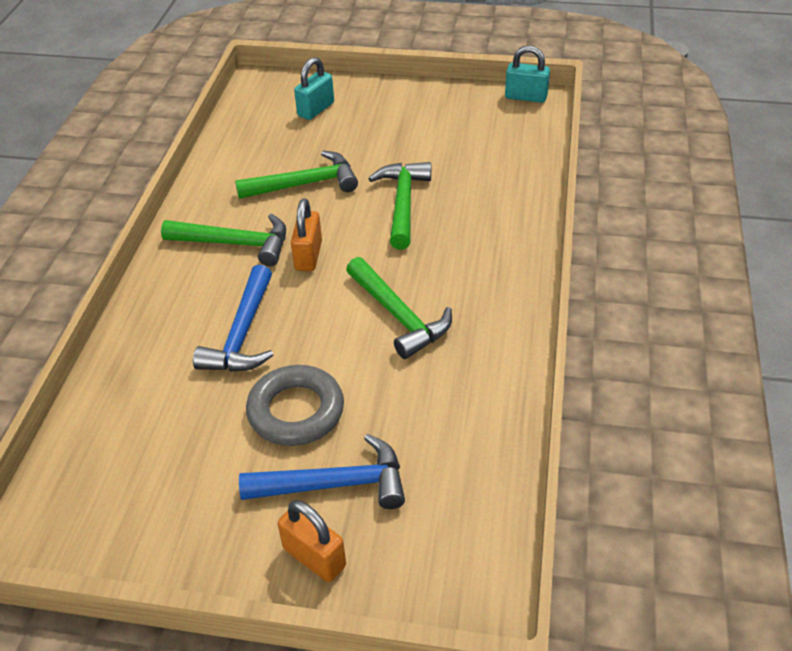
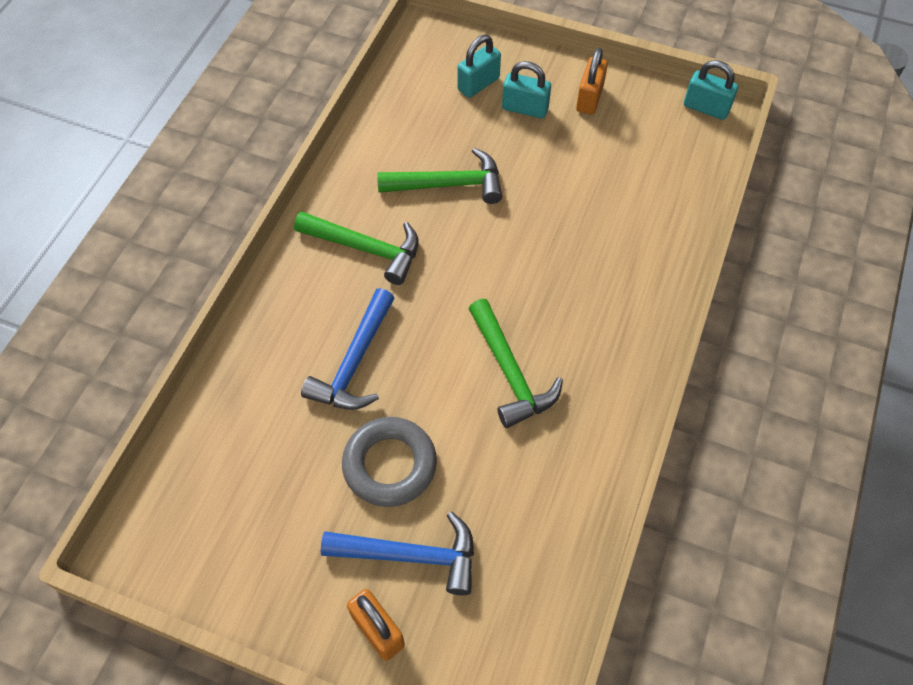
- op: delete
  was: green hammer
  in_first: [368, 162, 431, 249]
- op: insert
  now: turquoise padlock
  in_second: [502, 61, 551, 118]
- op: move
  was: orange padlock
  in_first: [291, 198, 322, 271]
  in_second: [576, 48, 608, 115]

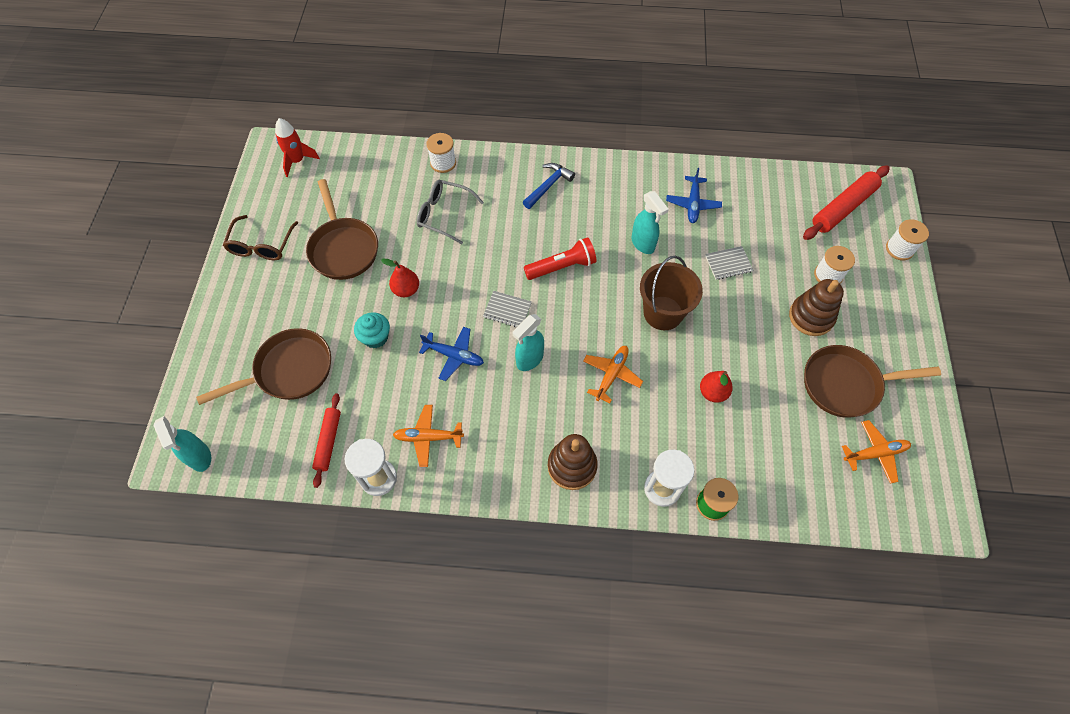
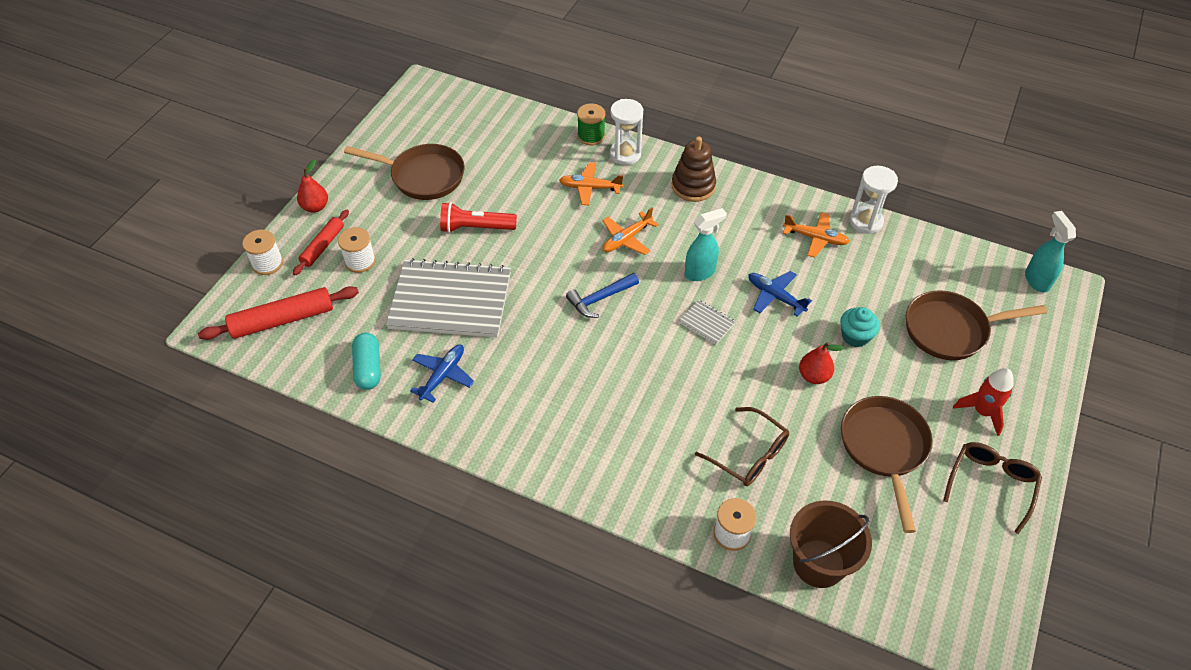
- op: delete
  was: turquoise spray bottle
  in_first: [631, 191, 669, 254]
- op: delete
  was: brown stacking toy
  in_first: [789, 279, 844, 336]
- op: insert
  now: turquoise capsule
  in_second: [352, 333, 381, 390]
- op: move
  was: red rocket
  in_first: [275, 118, 320, 177]
  in_second: [953, 368, 1014, 436]
- op: move
  was: red rolling pin
  in_first: [312, 393, 341, 488]
  in_second: [293, 210, 349, 275]
- op: move
  was: blue hammer
  in_first: [523, 163, 575, 209]
  in_second: [566, 273, 639, 318]
- op: move
  was: red flashlight
  in_first: [524, 237, 597, 280]
  in_second: [440, 202, 517, 233]
- op: move
  was: brown bucket
  in_first: [640, 256, 703, 330]
  in_second: [790, 500, 872, 588]
- op: move
  was: red pear
  in_first: [700, 371, 733, 403]
  in_second: [297, 160, 328, 213]
- op: move
  was: orange plane
  in_first: [842, 420, 911, 484]
  in_second: [559, 162, 623, 206]
- op: recolor
  was: grey glasses
  now: brown glasses
  in_first: [416, 180, 484, 244]
  in_second: [695, 407, 789, 486]
- op: resize
  was: grey notebook
  in_first: [705, 246, 753, 280]
  in_second: [386, 258, 511, 338]
  ratio: 2.47

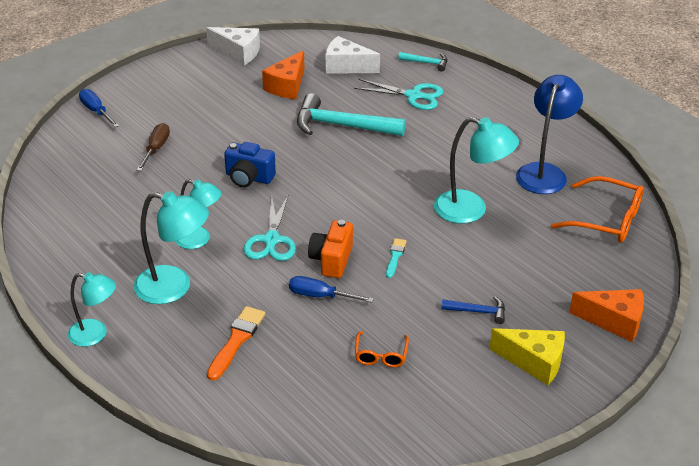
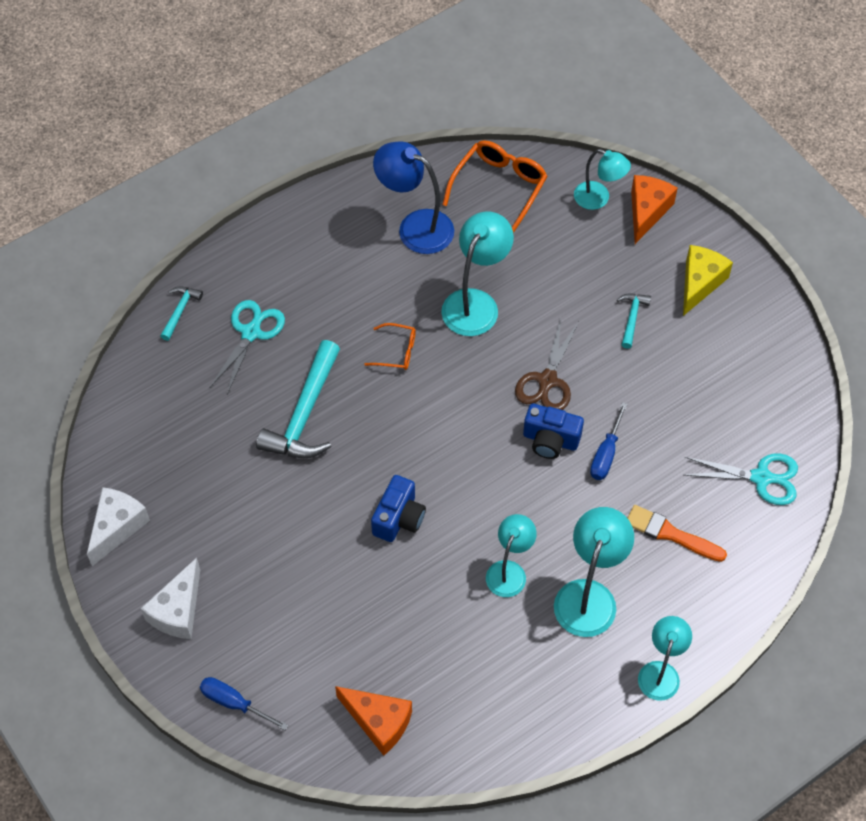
- op: delete
  was: brown screwdriver
  in_first: [137, 123, 170, 171]
- op: insert
  now: turquoise lamp
  in_second: [574, 149, 631, 210]
- op: move
  was: turquoise scissors
  in_first: [243, 194, 296, 261]
  in_second: [684, 453, 798, 505]
- op: move
  was: orange cheese
  in_first: [262, 50, 304, 99]
  in_second: [335, 686, 412, 756]
- op: move
  was: white cheese
  in_first: [326, 36, 380, 74]
  in_second: [141, 558, 200, 639]
- op: move
  was: orange glasses
  in_first: [355, 331, 409, 367]
  in_second: [364, 323, 416, 370]
- op: replace
  was: turquoise brush
  now: brown scissors
  in_first: [386, 238, 407, 278]
  in_second: [515, 318, 579, 410]
- op: recolor
  was: orange camera
  now: blue camera
  in_first: [308, 220, 353, 278]
  in_second: [523, 404, 584, 459]
- op: recolor
  was: blue hammer
  now: turquoise hammer
  in_first: [441, 296, 505, 324]
  in_second: [617, 294, 651, 349]
- op: rotate
  was: blue screwdriver
  in_first: [79, 89, 119, 127]
  in_second: [200, 677, 288, 730]
  clockwise: 60

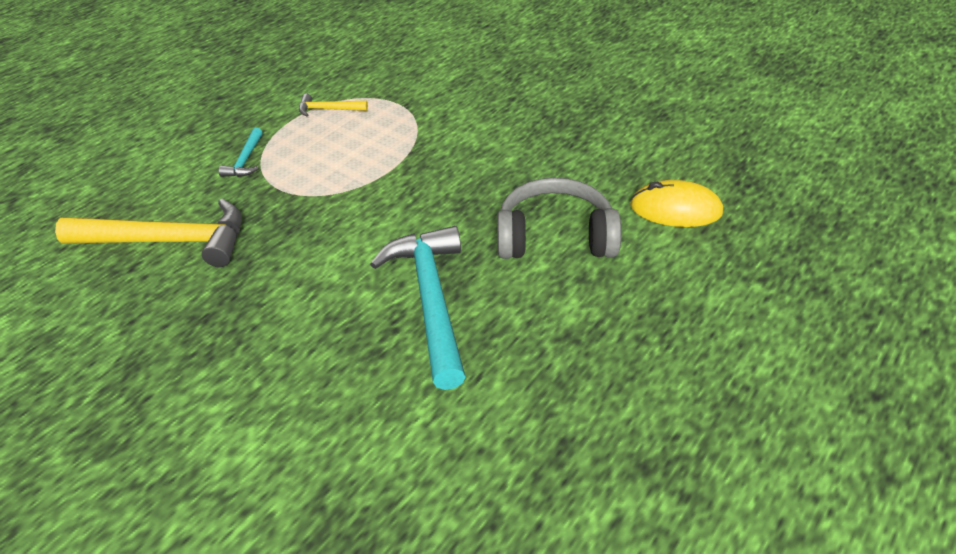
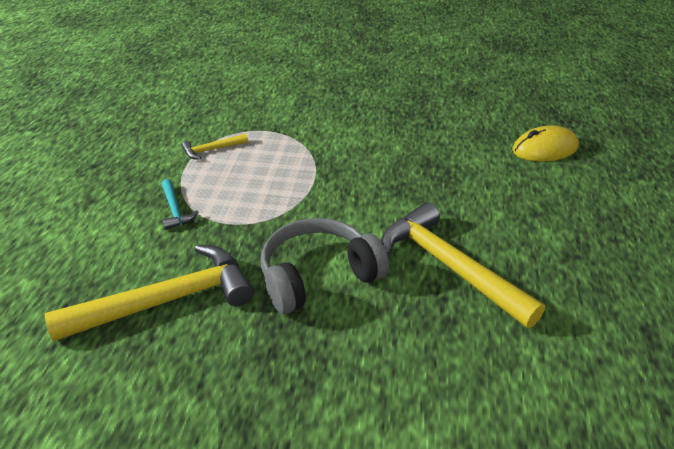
- op: move
  was: grey headphones
  in_first: [497, 178, 621, 259]
  in_second: [261, 218, 389, 314]
- op: recolor
  was: turquoise hammer
  now: yellow hammer
  in_first: [370, 226, 466, 390]
  in_second: [381, 202, 545, 328]

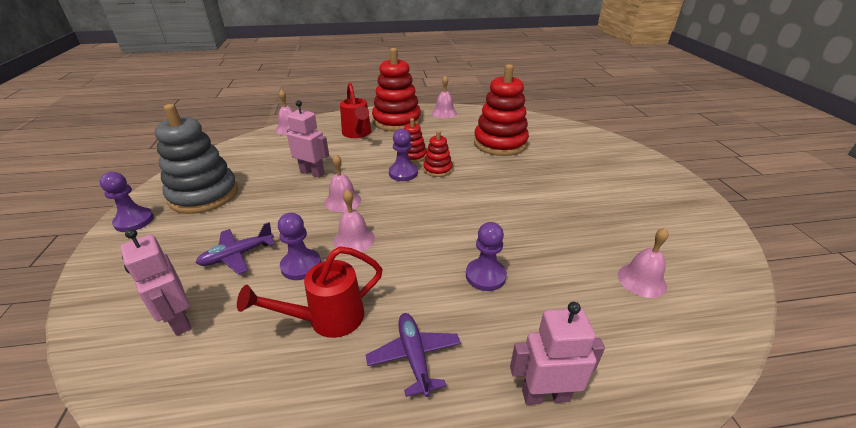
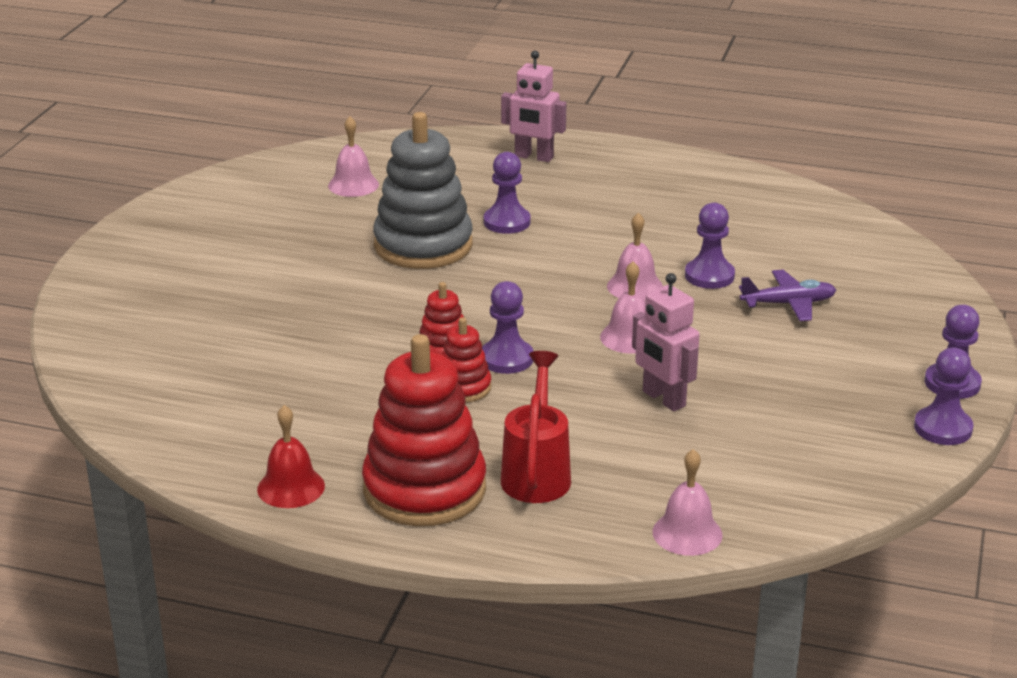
- op: delete
  was: pink robot
  in_first: [120, 229, 191, 336]
- op: delete
  was: red watering can
  in_first: [237, 246, 383, 338]
- op: delete
  was: purple plane
  in_first: [366, 313, 461, 397]
- op: delete
  was: red stacking toy
  in_first: [474, 64, 529, 156]
- op: insert
  now: purple pawn
  in_second: [914, 348, 974, 445]
- op: move
  was: grey stacking toy
  in_first: [155, 104, 238, 214]
  in_second: [373, 112, 473, 269]
- op: recolor
  was: pink bell
  now: red bell
  in_first: [432, 76, 457, 118]
  in_second: [257, 405, 325, 508]

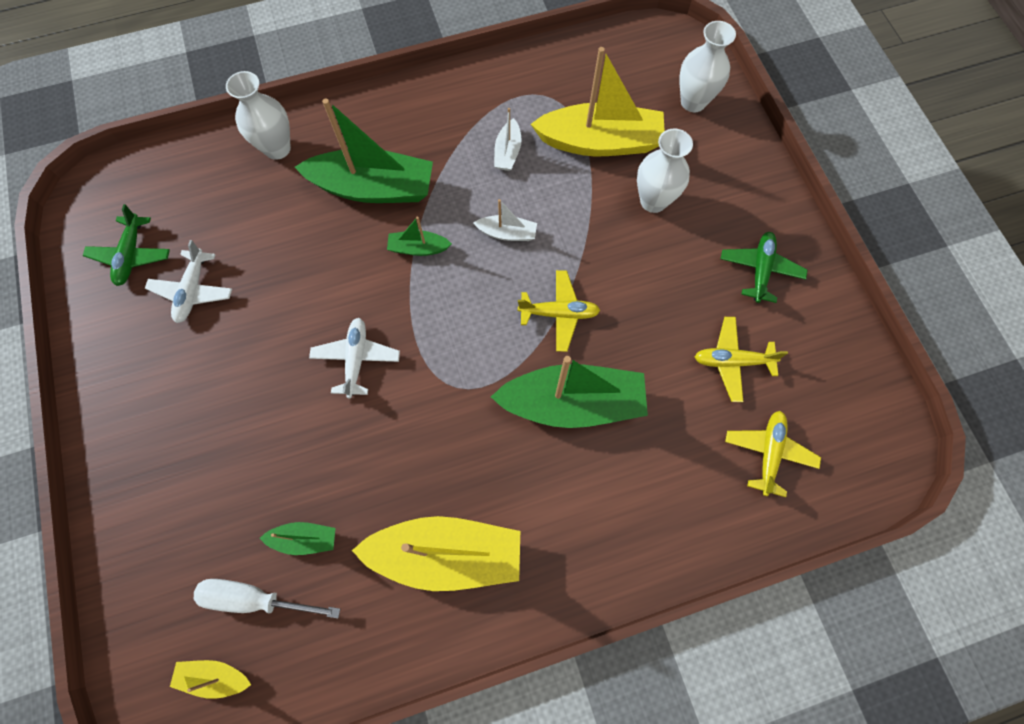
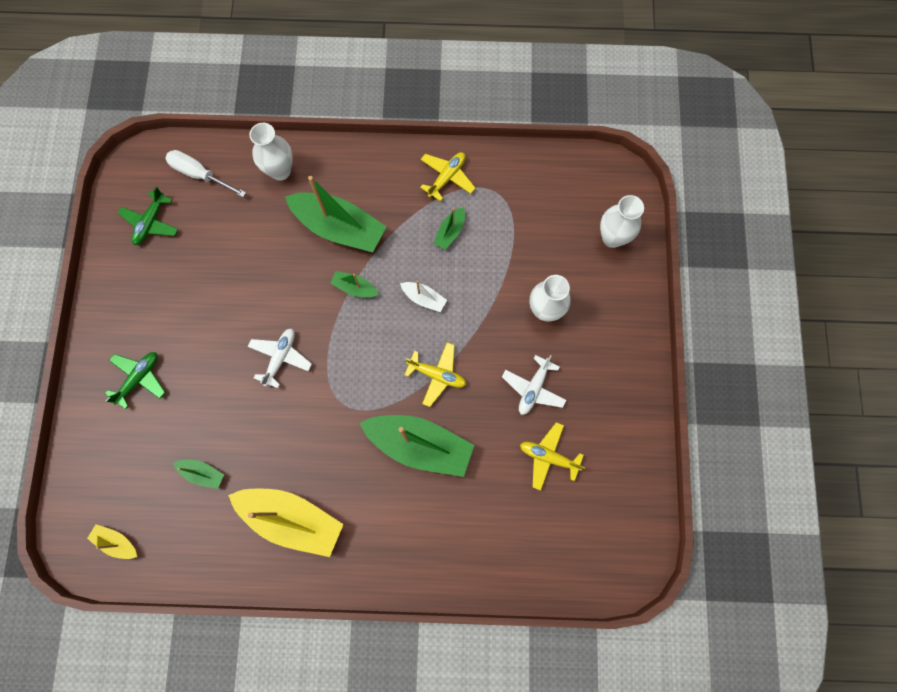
- op: delete
  was: yellow boat
  in_first: [531, 47, 665, 156]
- op: move
  was: white plane
  in_first: [145, 240, 232, 323]
  in_second: [502, 355, 567, 415]
- op: move
  was: white screwdriver
  in_first: [194, 579, 340, 618]
  in_second: [165, 150, 246, 197]
- op: move
  was: green plane
  in_first: [721, 232, 808, 303]
  in_second: [105, 352, 166, 409]
- op: move
  was: yellow plane
  in_first: [725, 411, 821, 497]
  in_second: [420, 152, 475, 202]
- op: recolor
  was: white boat
  now: green boat
  in_first: [494, 108, 522, 171]
  in_second: [433, 207, 465, 250]

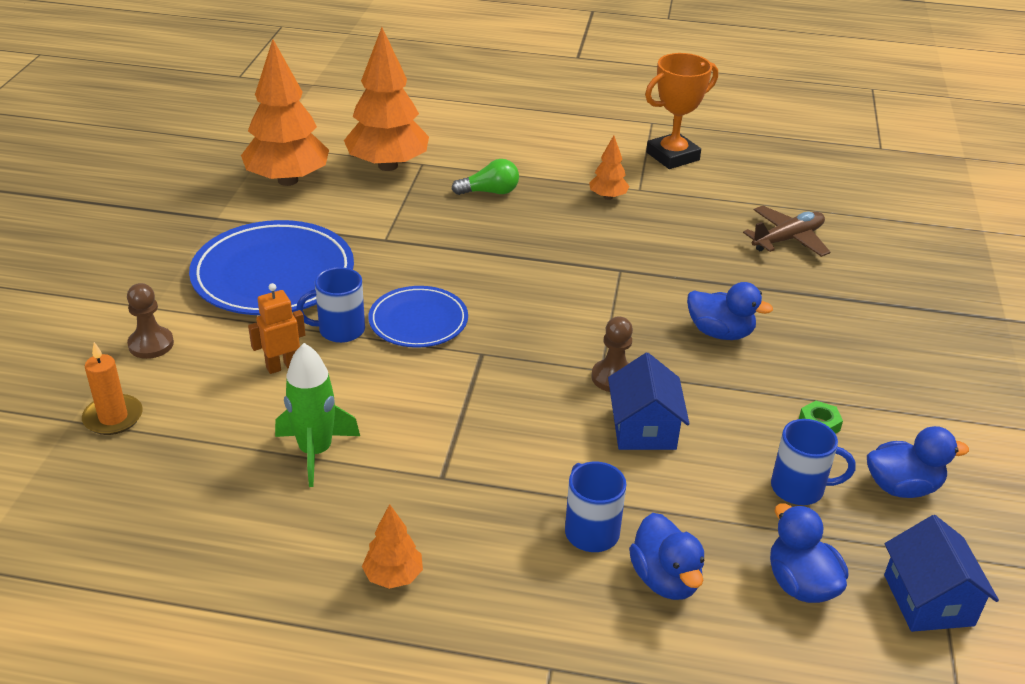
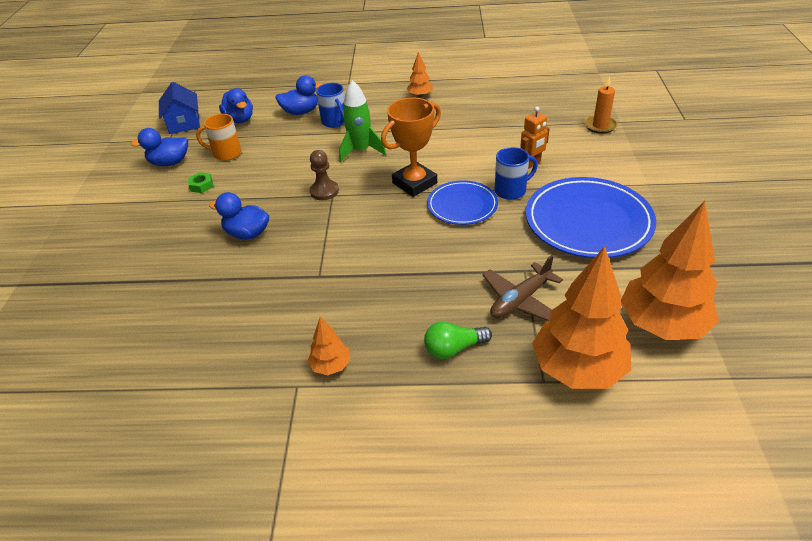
- op: delete
  was: brown pawn
  in_first: [127, 283, 174, 359]
- op: delete
  was: blue house
  in_first: [608, 353, 690, 450]
- op: move
  was: green rocket
  in_first: [275, 343, 360, 487]
  in_second: [339, 80, 386, 162]
- op: move
  was: orange trophy
  in_first: [645, 53, 718, 169]
  in_second: [381, 98, 441, 197]
- op: move
  was: brown plane
  in_first: [743, 206, 831, 257]
  in_second: [482, 255, 563, 321]
- op: recolor
  was: blue mug
  now: orange mug
  in_first: [771, 419, 856, 505]
  in_second: [196, 114, 241, 161]
- op: rotate
  was: blue duck
  in_first: [629, 513, 704, 600]
  in_second: [275, 76, 323, 115]
  clockwise: 105

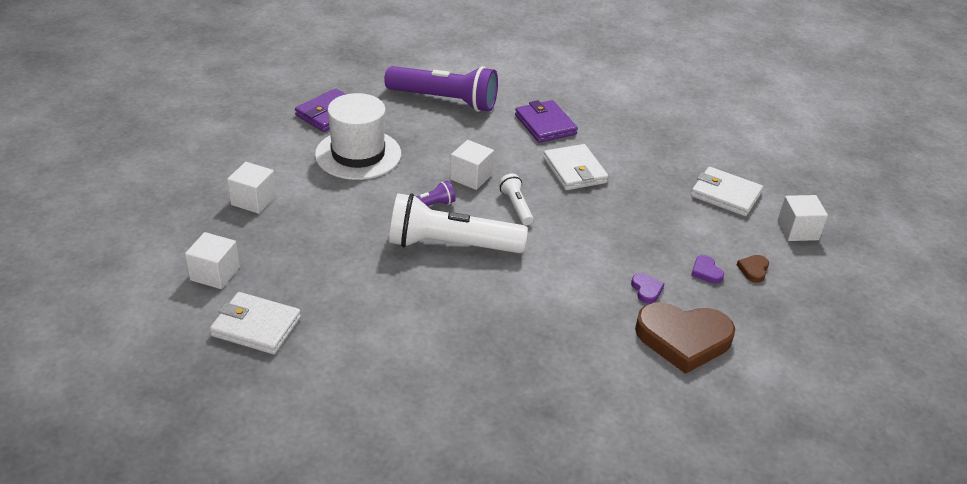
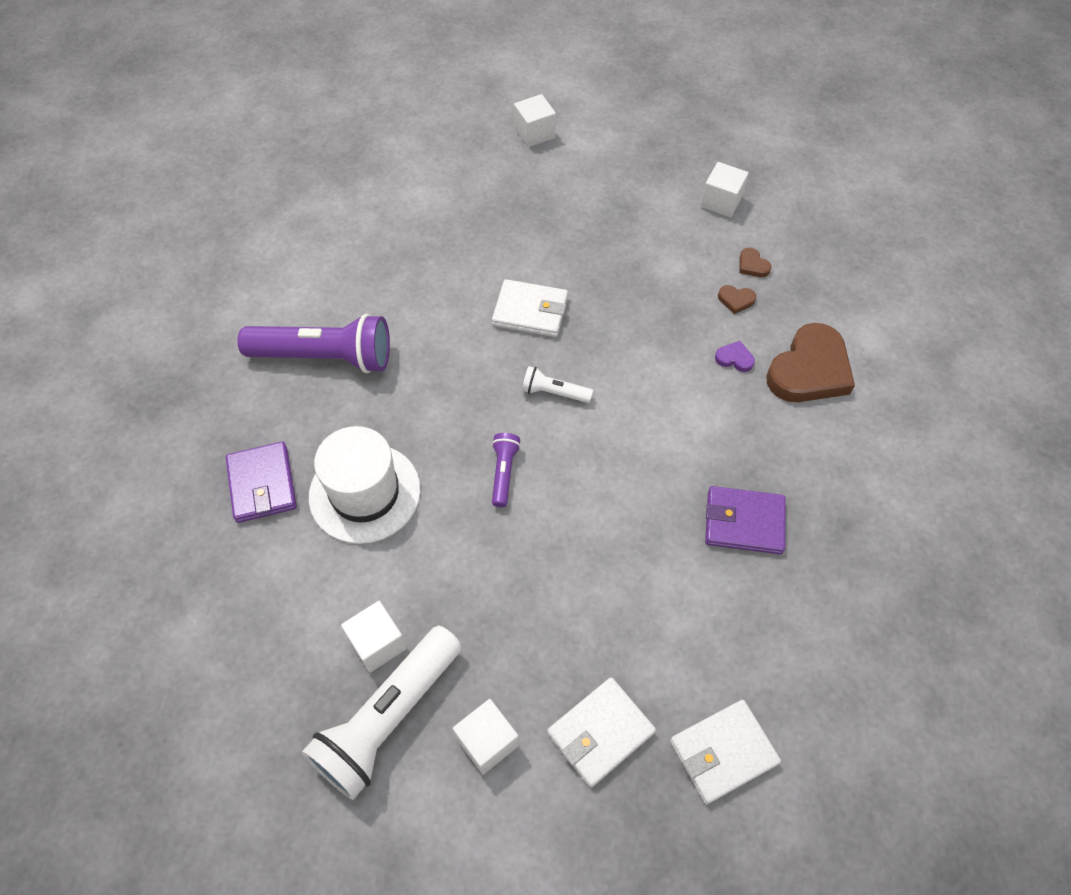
- op: move
  was: white flashlight
  in_first: [389, 193, 528, 253]
  in_second: [302, 626, 461, 800]
- op: move
  was: white cube
  in_first: [450, 140, 494, 190]
  in_second: [514, 94, 556, 147]
- op: move
  was: purple wallet
  in_first: [515, 100, 578, 143]
  in_second: [705, 486, 786, 554]
- op: move
  was: white wallet
  in_first: [691, 167, 763, 216]
  in_second: [670, 700, 781, 804]
- op: recolor
  was: purple heart
  now: brown heart
  in_first: [691, 255, 724, 284]
  in_second: [718, 285, 756, 314]
- op: rotate
  was: purple flashlight
  in_first: [384, 66, 498, 112]
  in_second: [237, 314, 390, 373]
  clockwise: 45

